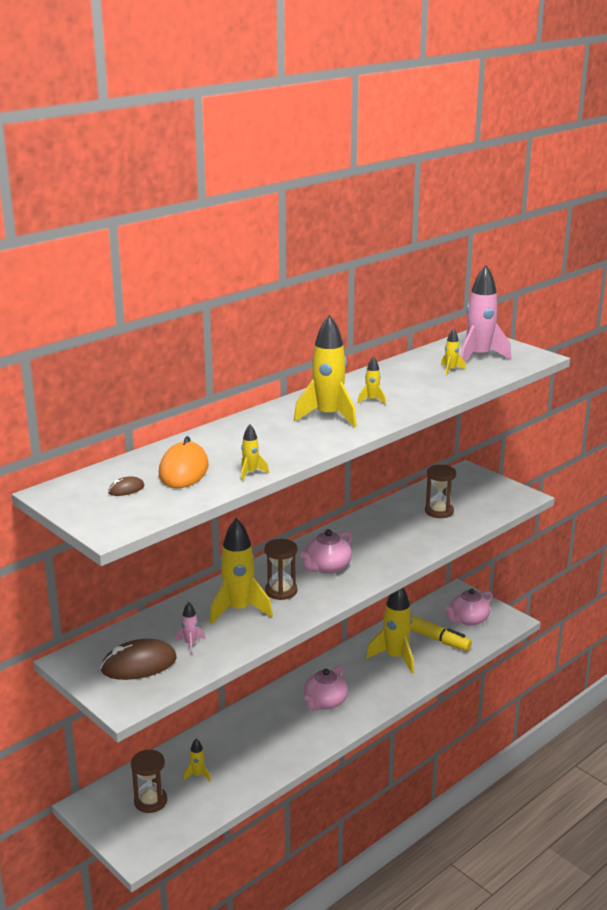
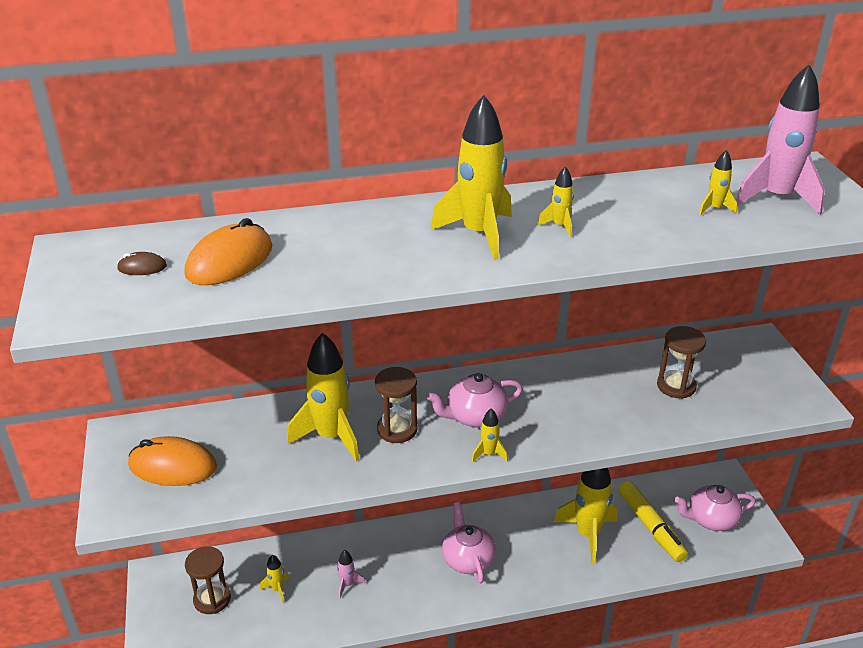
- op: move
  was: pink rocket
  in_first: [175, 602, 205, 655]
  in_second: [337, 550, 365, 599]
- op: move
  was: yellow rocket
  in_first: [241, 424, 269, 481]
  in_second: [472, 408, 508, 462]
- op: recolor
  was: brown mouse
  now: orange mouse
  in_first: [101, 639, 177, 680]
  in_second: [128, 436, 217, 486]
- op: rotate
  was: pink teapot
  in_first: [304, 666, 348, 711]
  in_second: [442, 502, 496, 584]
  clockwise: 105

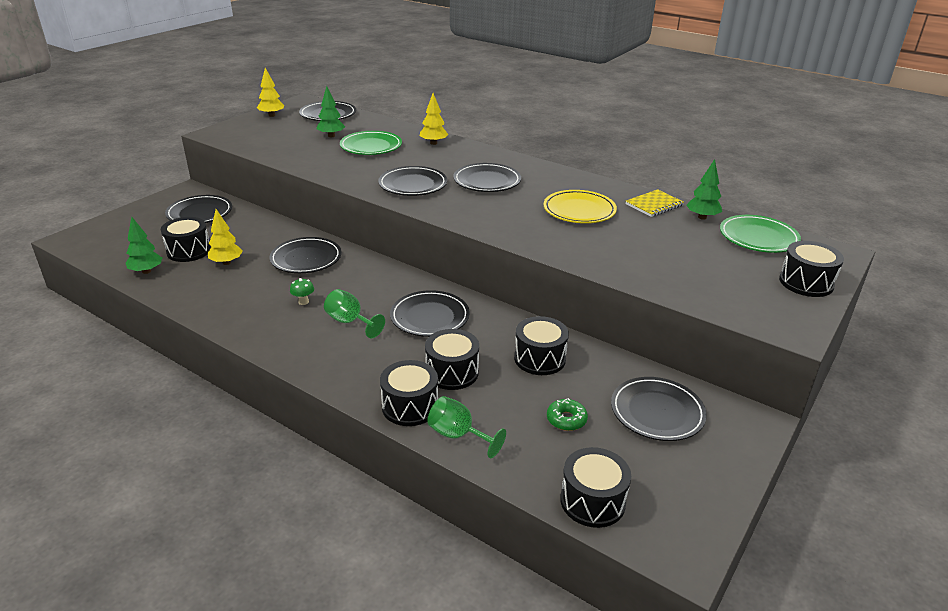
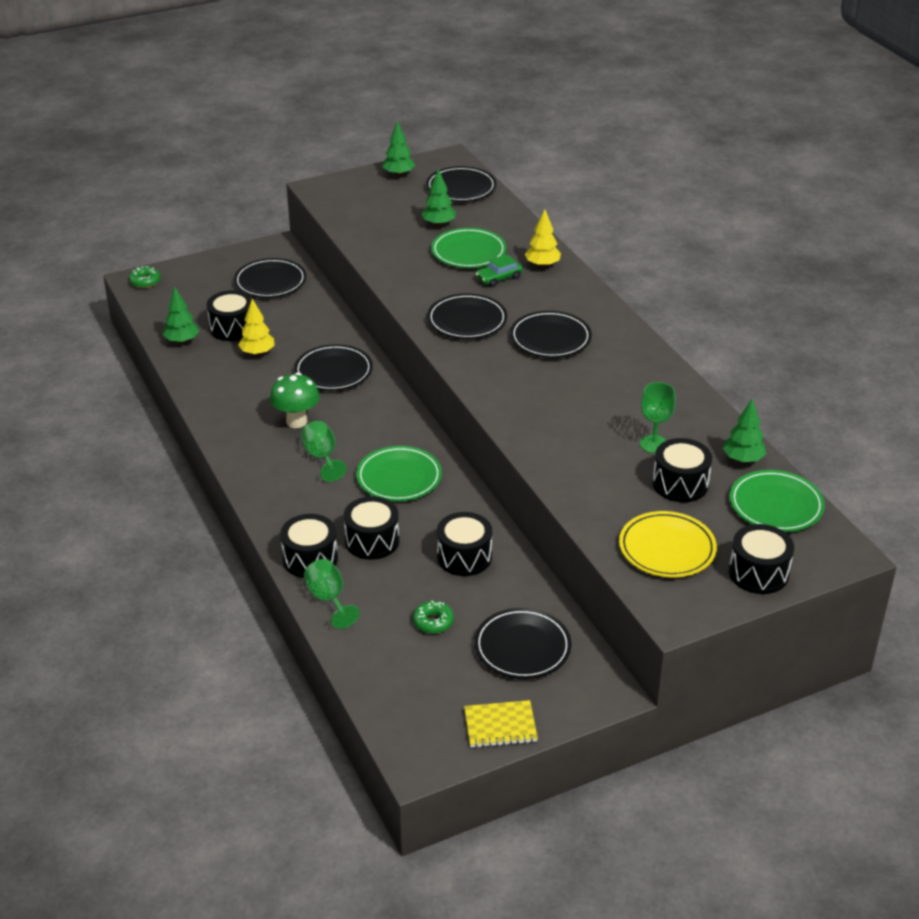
- op: insert
  now: green donut
  in_second: [129, 266, 161, 288]
- op: insert
  now: green car
  in_second: [476, 254, 523, 287]
- op: insert
  now: green goblet
  in_second: [640, 382, 676, 453]
- op: move
  was: yellow plate
  in_first: [544, 190, 617, 223]
  in_second: [619, 511, 717, 577]
- op: move
  was: black drum
  in_first: [560, 447, 631, 528]
  in_second: [652, 438, 712, 502]
- op: move
  was: yellow notebook
  in_first: [626, 189, 684, 217]
  in_second: [464, 700, 538, 748]
- op: recolor
  was: yellow tree
  now: green tree
  in_first: [257, 68, 284, 117]
  in_second: [383, 121, 415, 177]
- op: recolor
  was: black plate
  now: green plate
  in_first: [390, 290, 470, 337]
  in_second: [356, 446, 442, 501]
- op: resize
  was: green mushroom
  in_first: [290, 278, 314, 305]
  in_second: [270, 372, 320, 428]
  ratio: 1.95

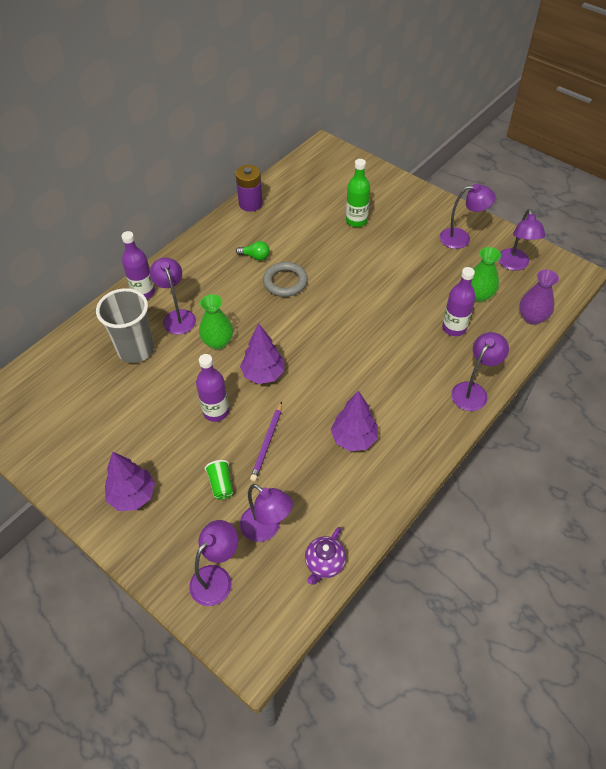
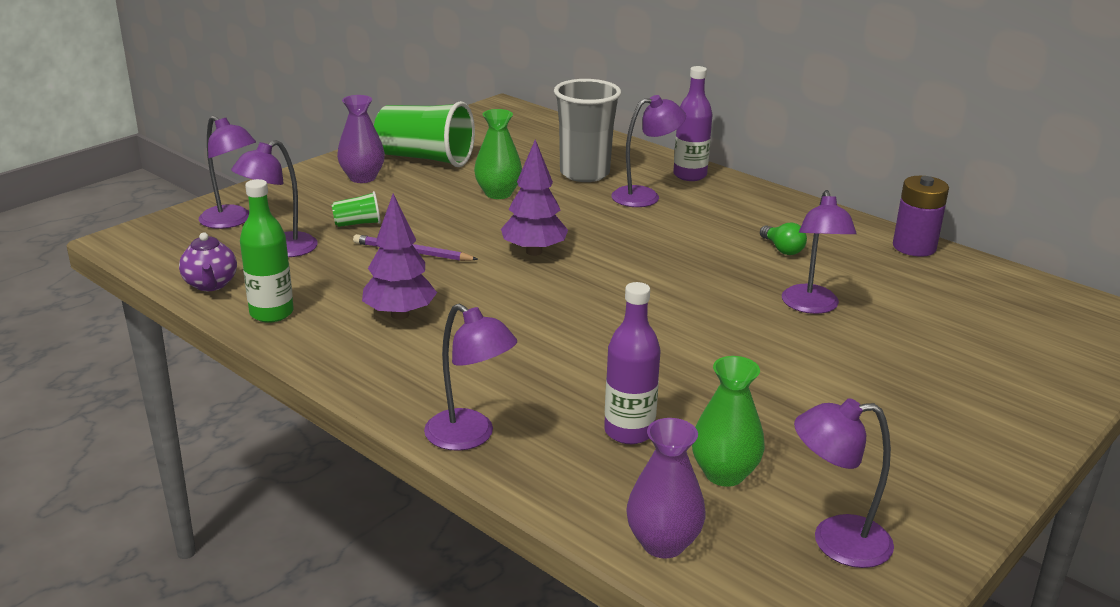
- op: delete
  was: purple bottle
  in_first: [196, 354, 229, 422]
- op: delete
  was: grey ring
  in_first: [263, 262, 308, 297]
- op: insert
  now: green cup
  in_second: [374, 101, 475, 167]
- op: move
  was: green vase
  in_first: [199, 294, 233, 350]
  in_second: [474, 109, 522, 199]
- op: move
  was: green bottle
  in_first: [346, 159, 370, 227]
  in_second: [240, 179, 294, 323]
- op: move
  was: purple lamp
  in_first: [440, 184, 496, 249]
  in_second: [782, 190, 857, 314]
- op: replace
  was: purple tree
  now: purple vase
  in_first: [105, 452, 155, 511]
  in_second: [337, 95, 385, 183]
- op: rotate
  was: green light bulb
  in_first: [236, 241, 270, 261]
  in_second: [760, 222, 807, 255]
  clockwise: -45
- op: rotate
  was: purple teapot
  in_first: [305, 527, 346, 585]
  in_second: [179, 232, 237, 291]
  clockwise: -135

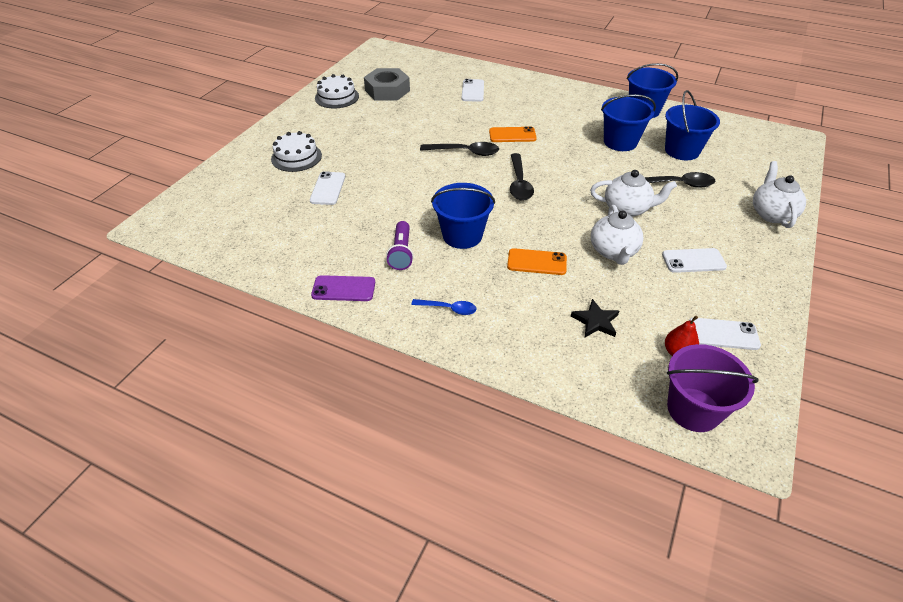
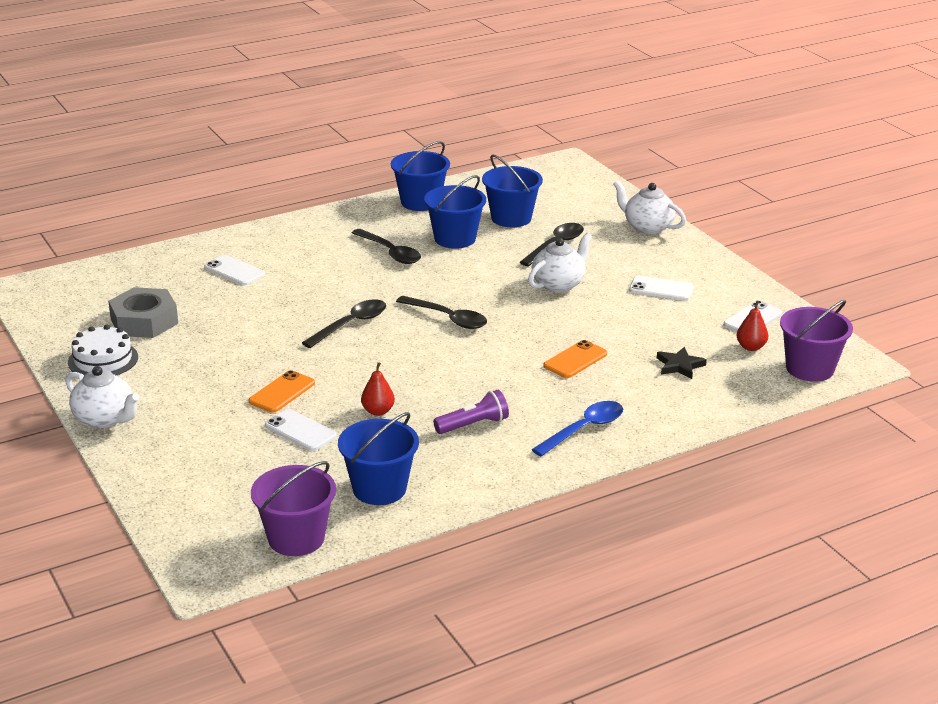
- op: delete
  was: white cake
  in_first: [271, 131, 322, 172]
- op: delete
  was: purple phone
  in_first: [311, 275, 375, 301]
- op: insert
  now: purple bucket
  in_second: [251, 461, 336, 556]
- op: insert
  now: black spoon
  in_second: [352, 229, 421, 264]
- op: insert
  now: red pear
  in_second: [361, 362, 395, 416]
- op: move
  was: blue bucket
  in_first: [431, 183, 495, 249]
  in_second: [338, 412, 419, 505]
- op: move
  was: orange phone
  in_first: [489, 126, 537, 142]
  in_second: [249, 370, 315, 413]
- op: move
  was: white teapot
  in_first: [591, 205, 644, 265]
  in_second: [65, 366, 139, 428]
- op: rotate
  was: purple flashlight
  in_first: [386, 221, 414, 270]
  in_second: [433, 390, 509, 434]
  clockwise: -60
- op: rotate
  was: white phone
  in_first: [662, 248, 727, 273]
  in_second: [629, 276, 694, 301]
  clockwise: 75
- op: resize
  was: blue spoon
  in_first: [412, 299, 476, 315]
  in_second: [531, 401, 623, 456]
  ratio: 1.59

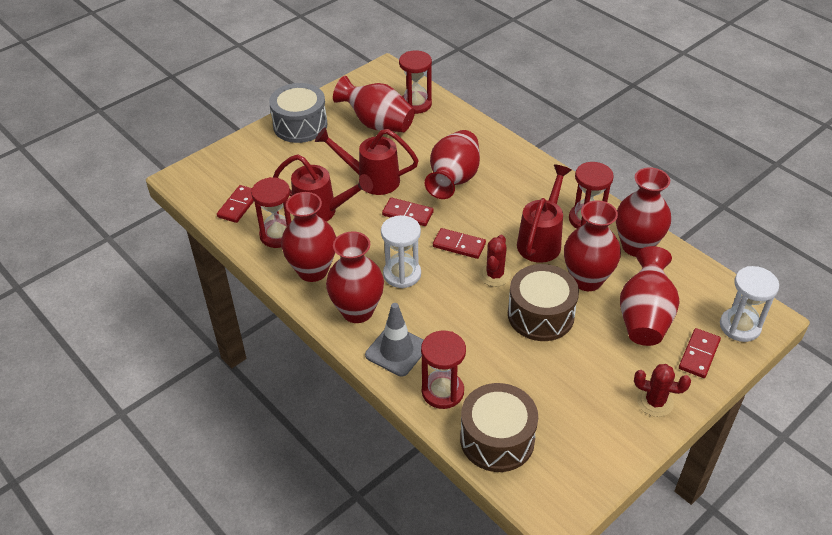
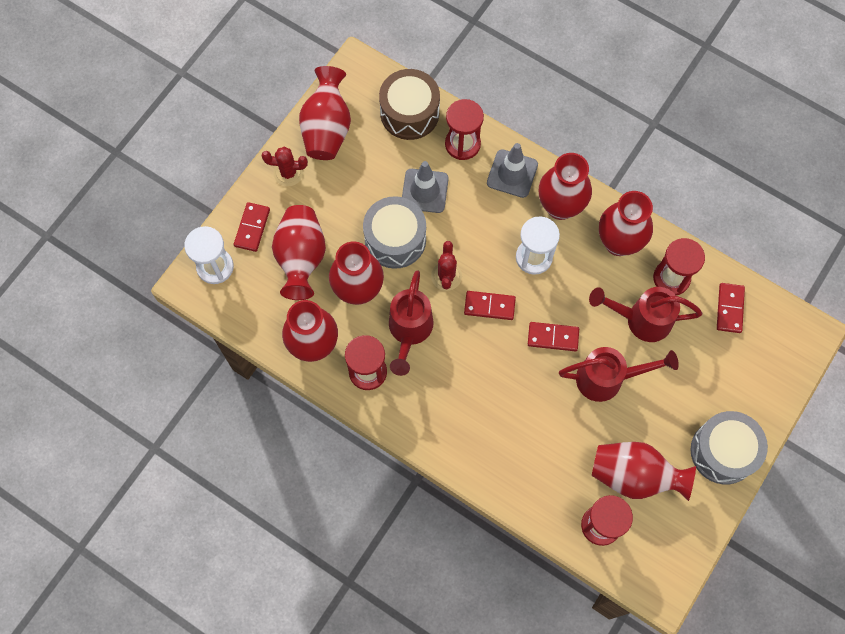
- op: insert
  now: grey traffic cone
  in_second: [402, 161, 449, 213]
- op: move
  was: red vase
  in_first: [425, 130, 480, 199]
  in_second: [299, 66, 351, 160]
- op: recolor
  was: brown drum
  now: grey drum
  in_first: [508, 264, 579, 341]
  in_second: [363, 196, 426, 269]

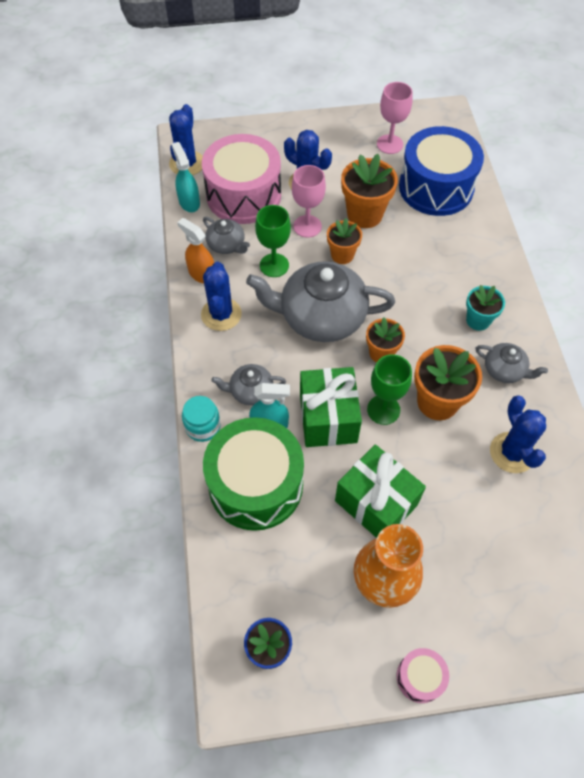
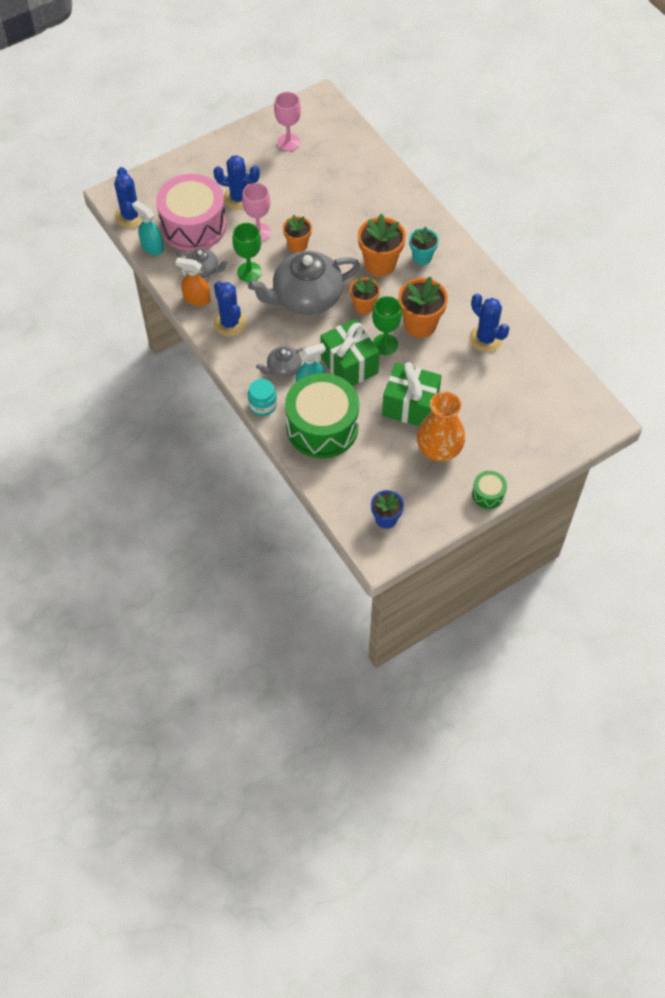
- op: delete
  was: blue drum
  in_first: [399, 126, 484, 216]
- op: delete
  was: grey teapot
  in_first: [475, 343, 548, 383]
- op: move
  was: orange flower pot
  in_first: [341, 154, 398, 228]
  in_second: [358, 214, 406, 276]
- op: recolor
  was: pink drum
  now: green drum
  in_first: [397, 648, 449, 703]
  in_second: [472, 471, 507, 509]

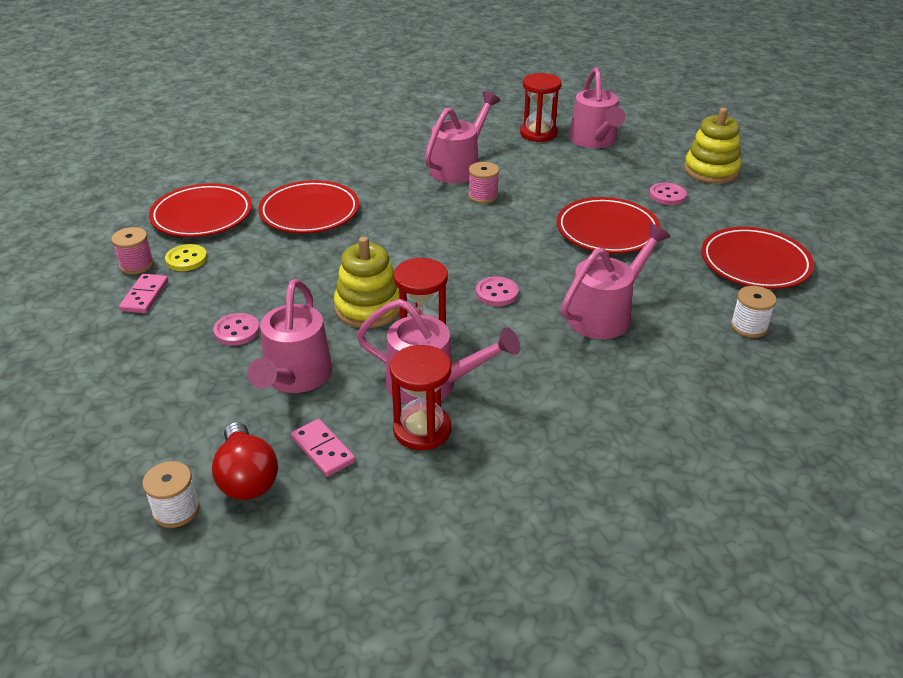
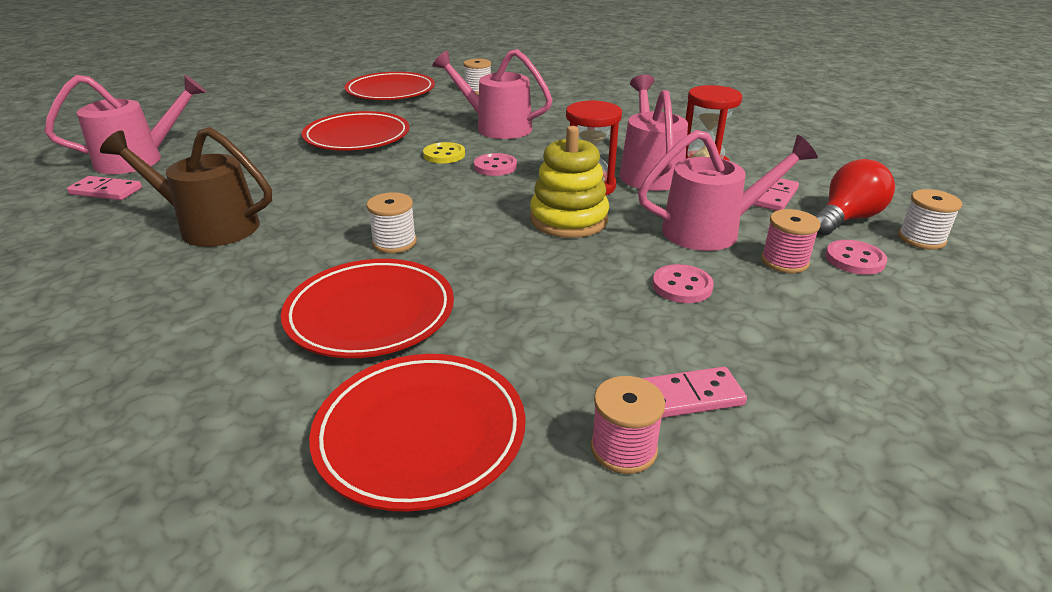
- op: delete
  was: yellow stacking toy
  in_first: [684, 108, 741, 183]
- op: insert
  now: white spool
  in_second: [366, 192, 417, 253]
- op: move
  was: yellow button
  in_first: [165, 244, 207, 271]
  in_second: [423, 142, 465, 163]
- op: move
  was: pink spool
  in_first: [468, 162, 499, 204]
  in_second: [761, 209, 820, 273]
- op: move
  was: pink button
  in_first: [649, 182, 687, 205]
  in_second: [825, 240, 887, 275]
- op: replace
  was: red hourglass
  now: pink domino
  in_first: [520, 73, 562, 142]
  in_second: [67, 176, 142, 200]
- op: recolor
  was: pink watering can
  now: brown watering can
  in_first: [425, 91, 500, 183]
  in_second: [100, 127, 272, 247]

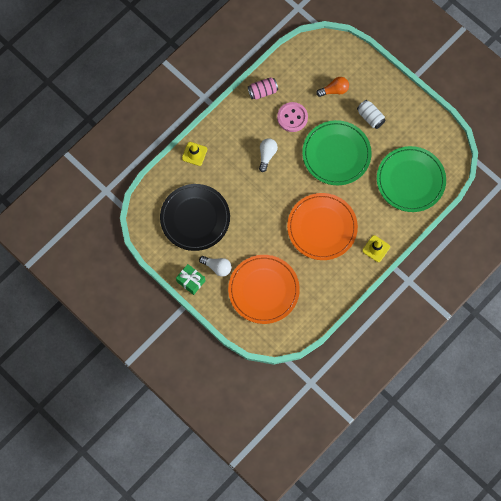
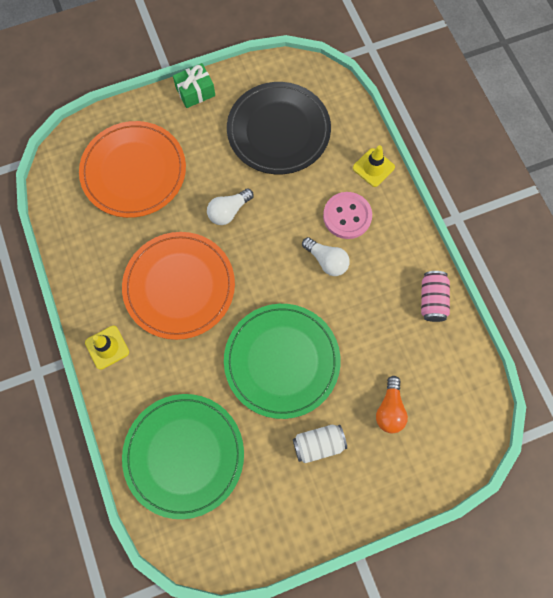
- op: move
  was: white light bulb
  in_first: [199, 256, 232, 277]
  in_second: [207, 189, 253, 225]
- op: move
  was: pink button
  in_first: [277, 102, 308, 132]
  in_second: [323, 192, 372, 239]

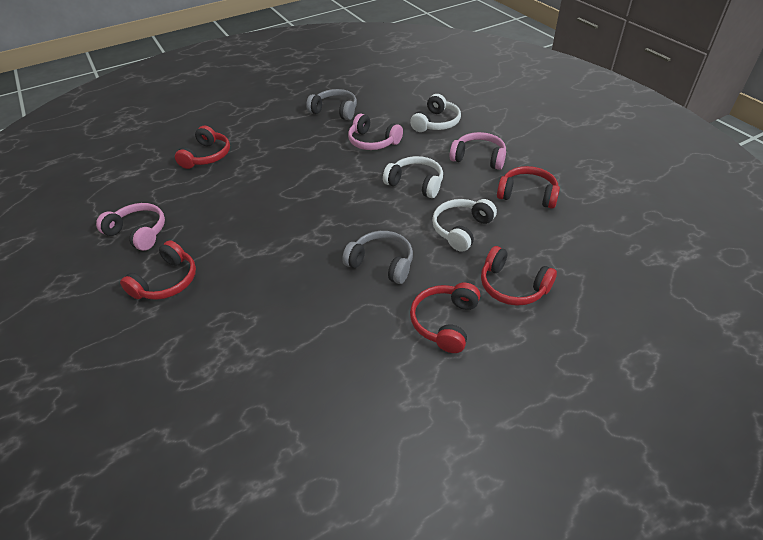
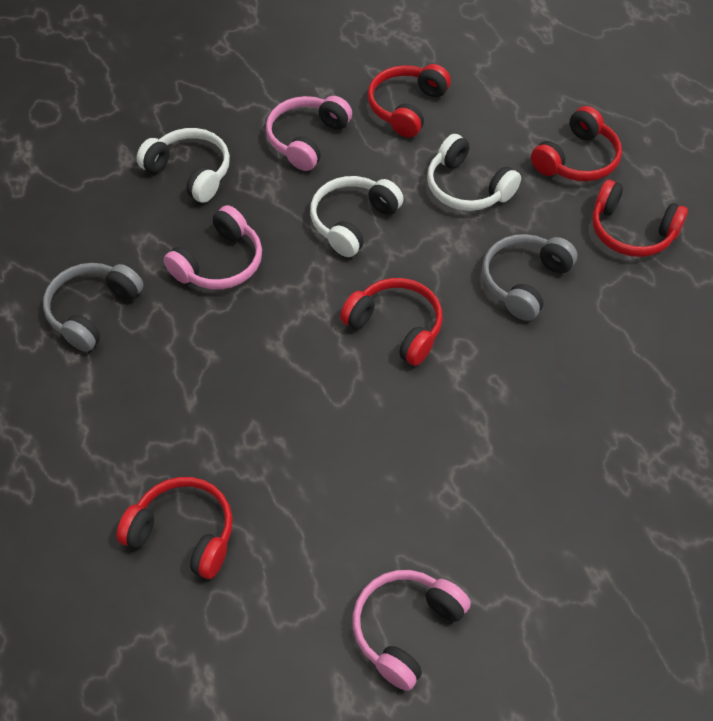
- op: move
  was: red headphones
  in_first: [120, 240, 196, 300]
  in_second: [340, 278, 443, 366]

